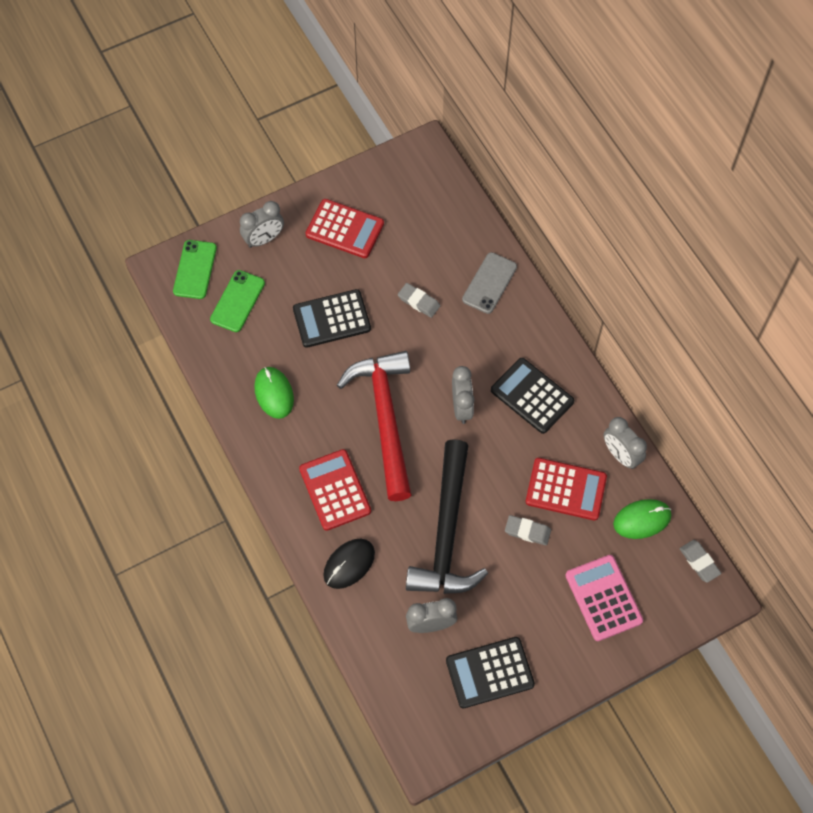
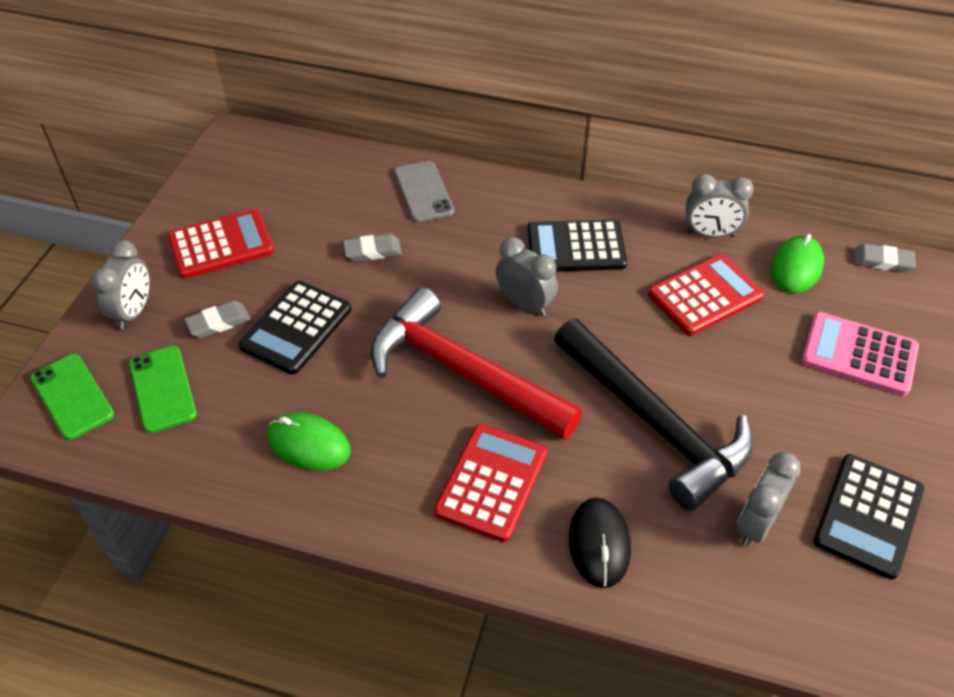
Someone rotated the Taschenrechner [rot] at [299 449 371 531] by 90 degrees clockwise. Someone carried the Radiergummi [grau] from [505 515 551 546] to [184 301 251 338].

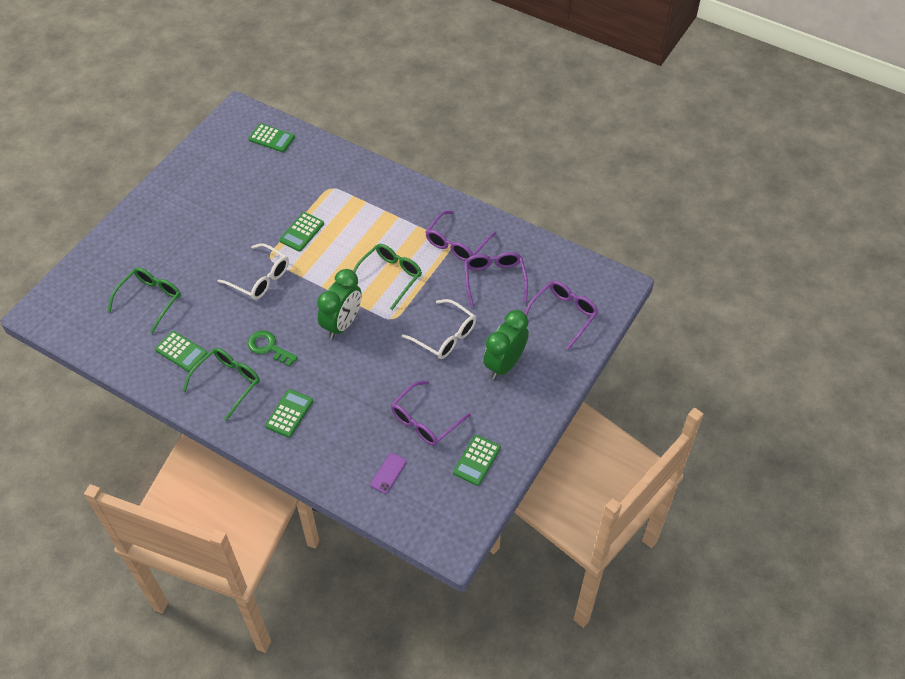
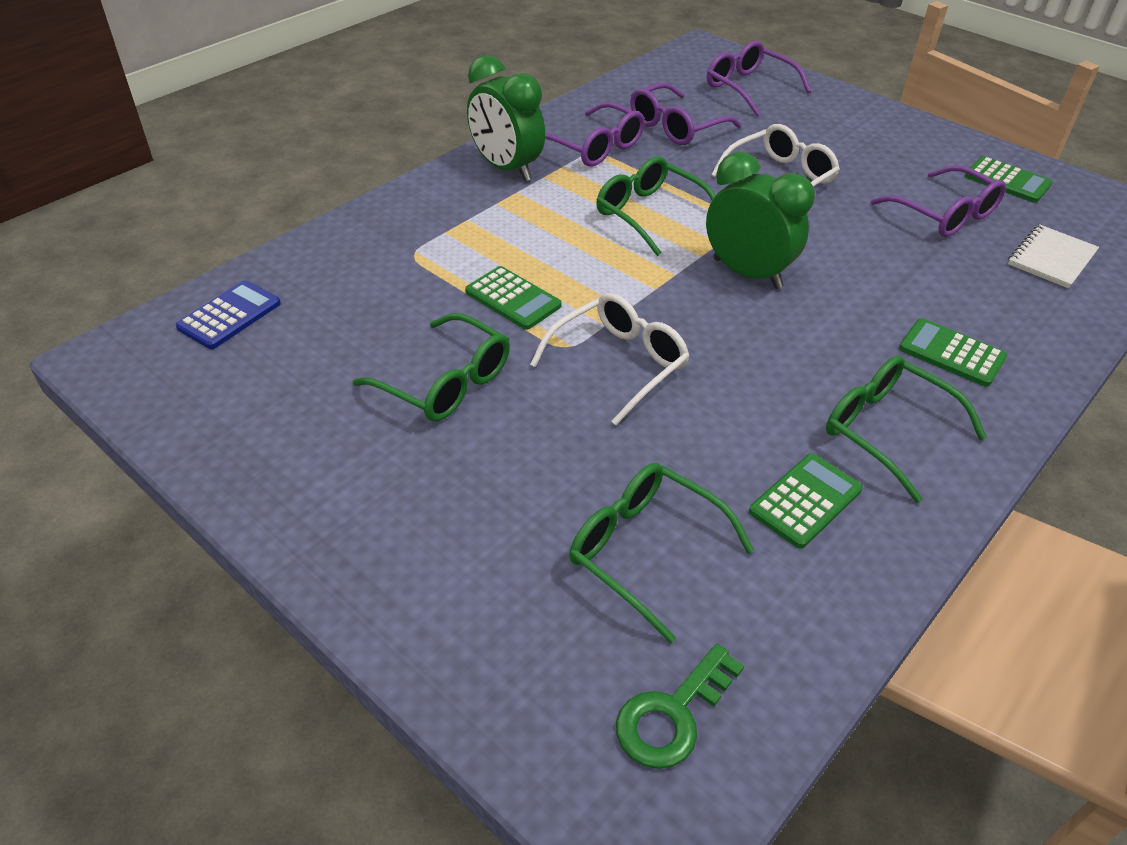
Someone repainted the Taschenrechner [grün] at [249 123 295 152], which became the Taschenrechner [blau] at [176 280 281 349]. Someone rotated the Brille [lila] at [464 252 528 307] by 45 degrees counterclockwise. Someone carried the Wecker [grün] from [483 310 529 379] to [467 55 545 181]. Someone carried the Schlüssel [grün] from [248 330 298 367] to [616 643 744 769]. Someone swapped the Handy [lila] at [370 453 407 494] for the Notizbuch [weiß] at [1008 224 1099 288]. Someone put down the Brille [grün] at [353 313 510 422].

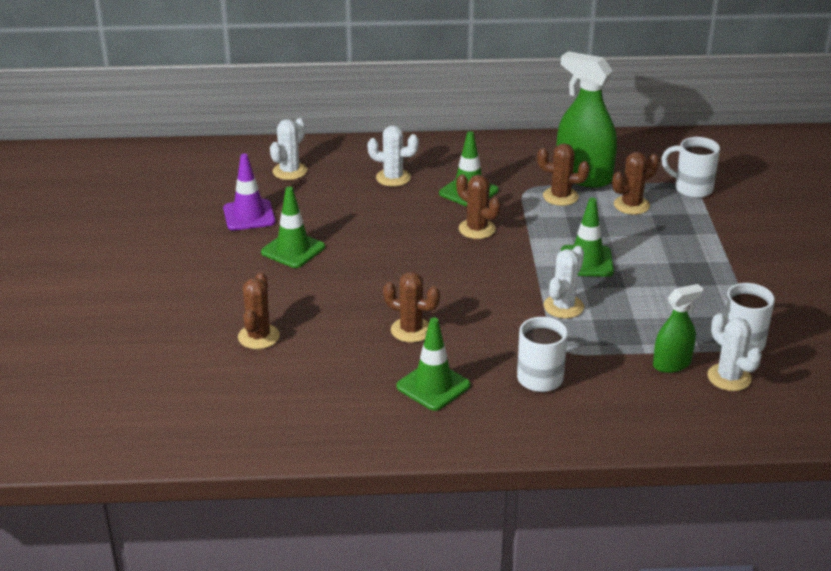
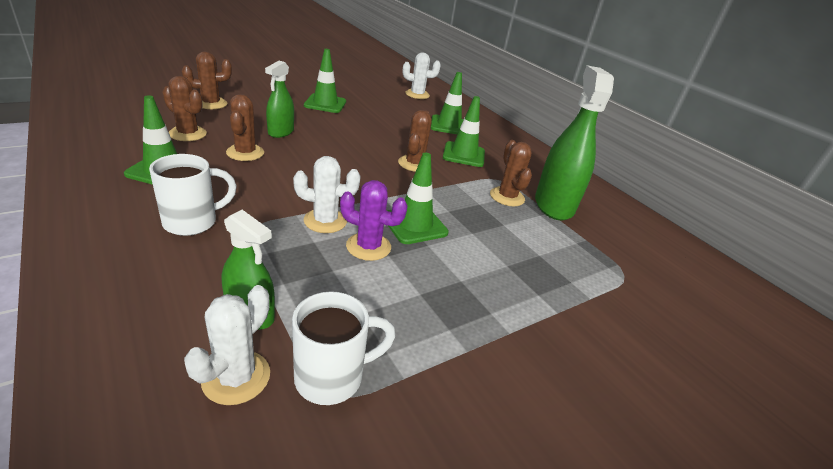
Someone swapped the Kaktus [weiß] at [368 125 419 187] for the Leitkegel [grün] at [431 72 464 135]. Someone took away the Tasse [weiß] at [661 137 720 198]. Someone carried the Kaktus [braun] from [612 152 659 215] to [162 76 207 141]. Someone took away the Leitkegel [lila] at [223 153 275 231]. Someone put down the Sprühflasche [grün] at [265 61 294 138]. Someone put down the Kaktus [lila] at [340 180 408 261].

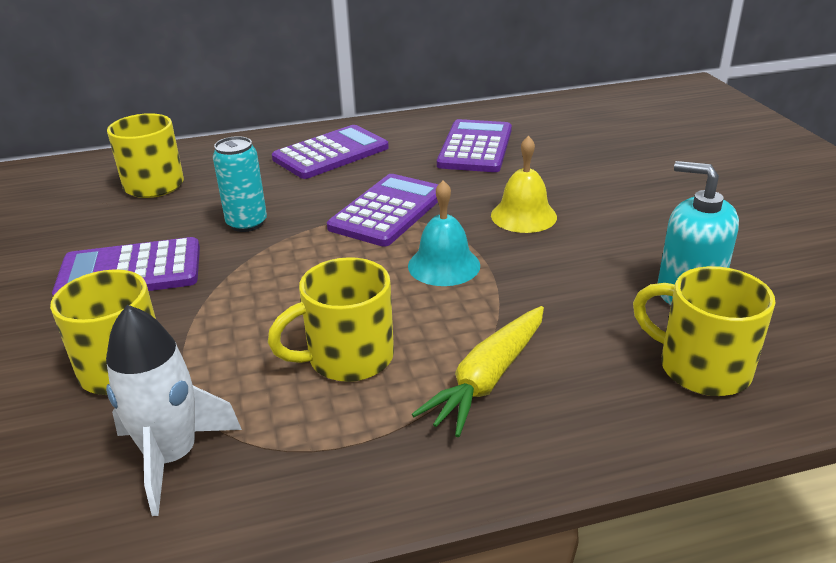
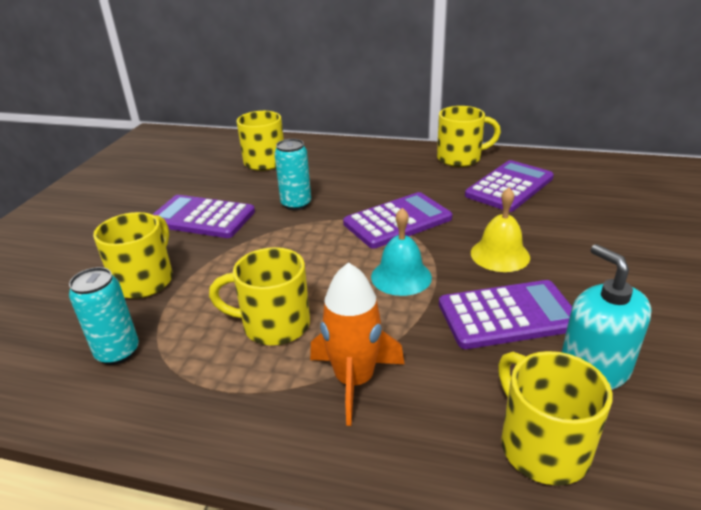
Someone carried the Taschenrechner [lila] from [272 125 389 179] to [439 280 572 349]. Someone swapped the Rakete [weiß] at [106 305 242 516] for the Dose [türkis] at [69 267 139 365]. Someone swapped the Karotte [gelb] at [412 306 544 437] for the Rakete [orange] at [310 262 404 426]. Someone put down the Tasse [gelb] at [437 106 501 167].

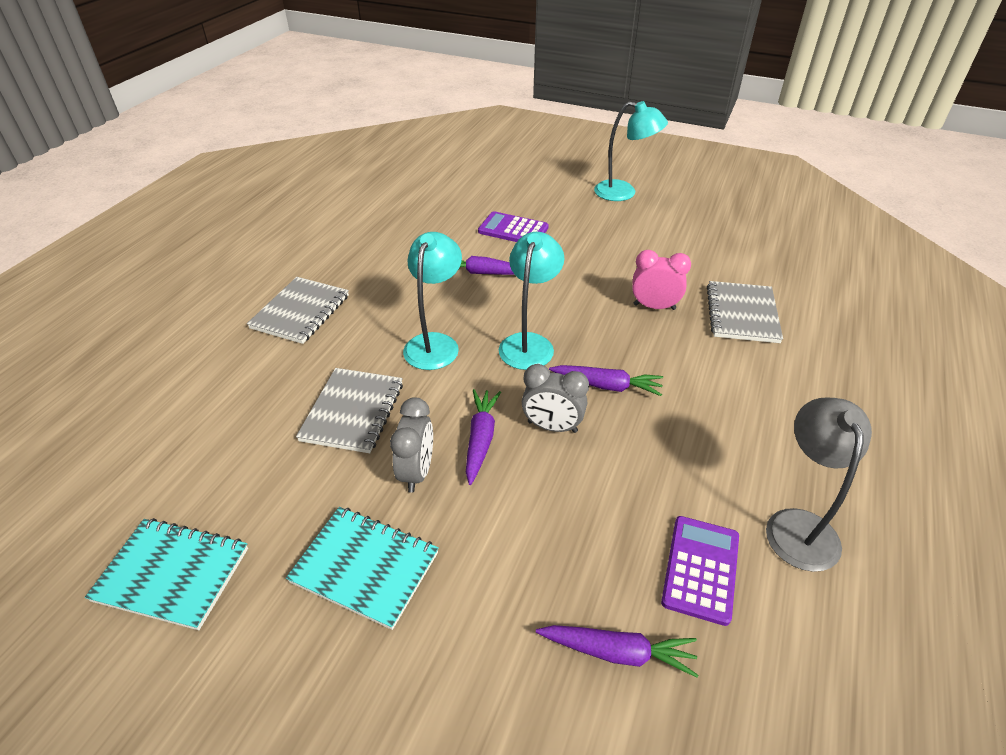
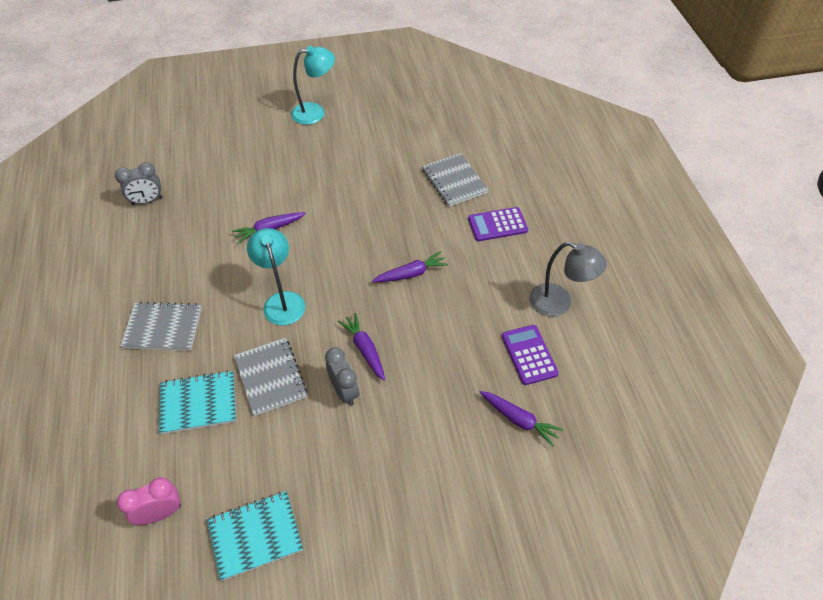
Someone carried the Taschenrechner [lila] from [478 211 549 242] to [468 207 528 241]. Someone took away the Lampe [türkis] at [499 232 564 370]. Someone carried the Wecker [rosa] from [632 250 691 310] to [117 477 181 525]. Someone rotated the Notizbuch [grau] at [247 277 349 344] by 75 degrees counterclockwise. Someone carried the Wecker [grau] from [522 364 589 433] to [115 162 163 205]. Someone rotated the Lampe [grau] at [766 397 872 572] by 150 degrees clockwise. Someone carried the Notizbuch [türkis] from [286 507 439 630] to [159 370 236 434]. Someone rotated the Karotte [lila] at [536 625 698 678] by 60 degrees clockwise.

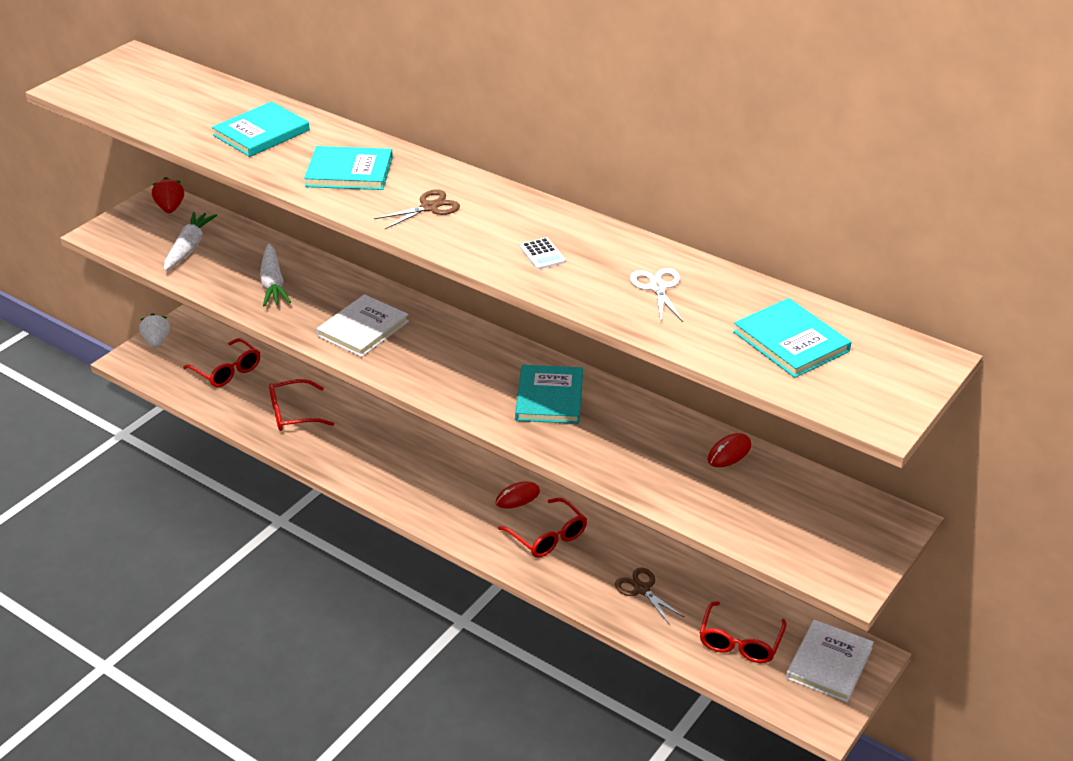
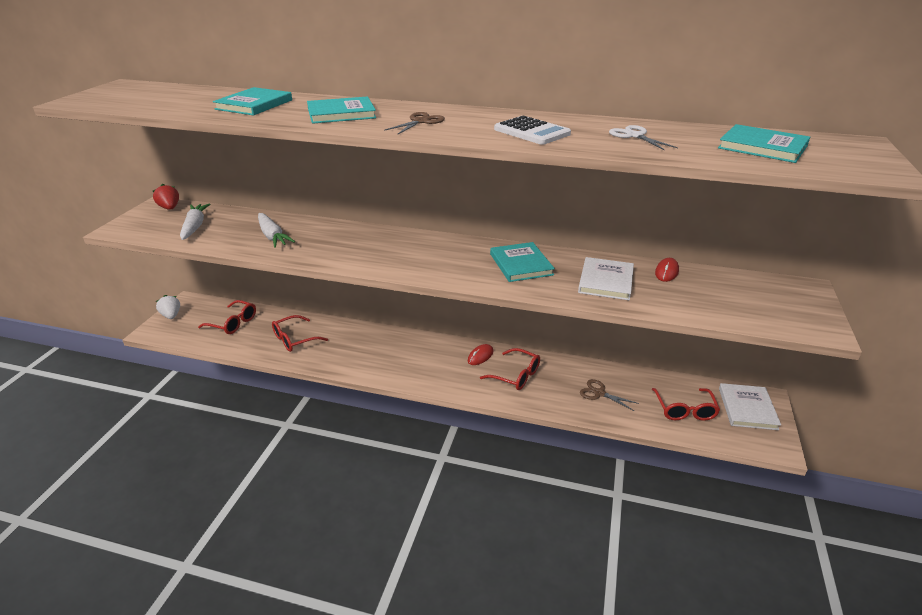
Someone scaled the Taschenrechner [weiß] at [520 237 565 270] by 1.80. Someone carried the Buch [weiß] from [317 294 409 357] to [578 257 634 300].

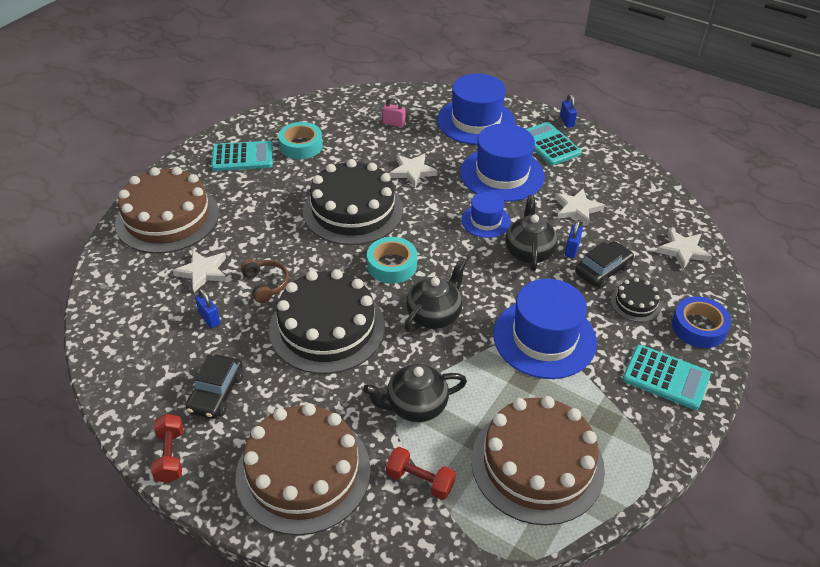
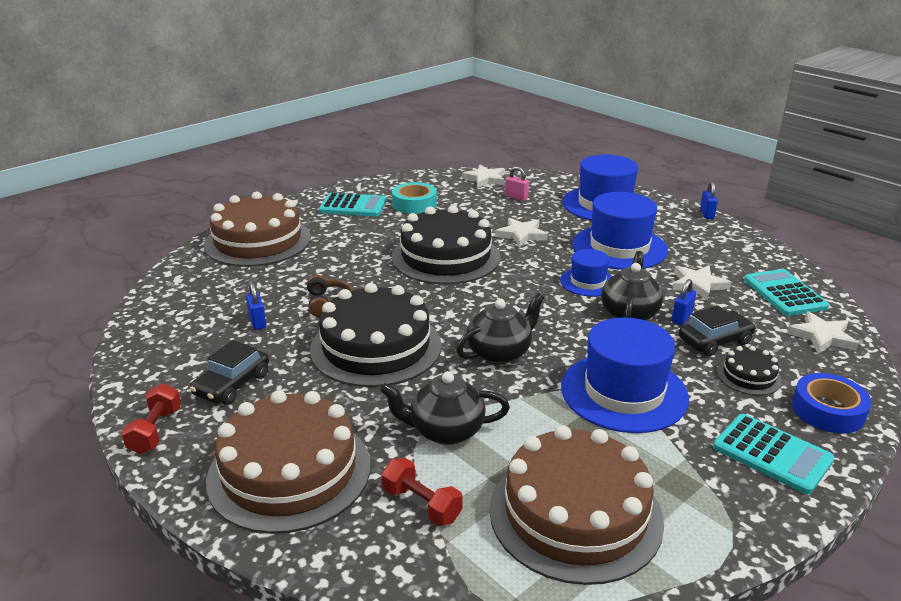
Someone carried the Taschenrechner [türkis] from [526 122 582 165] to [744 269 829 316]. Someone took away the Klebeband [türkis] at [367 237 417 284]. Someone carried the Stern [weiß] from [172 250 227 293] to [462 165 505 188].

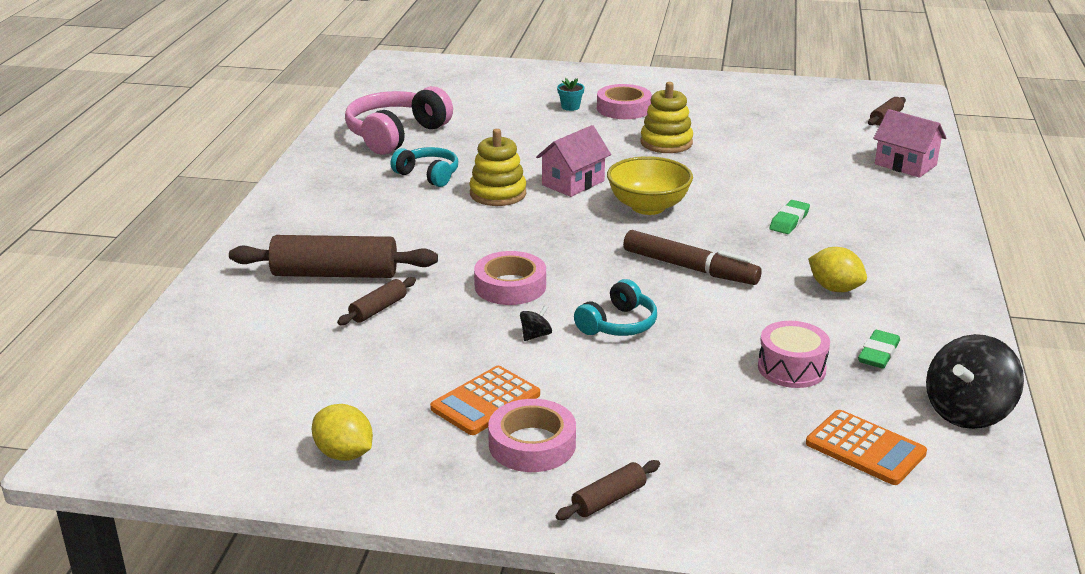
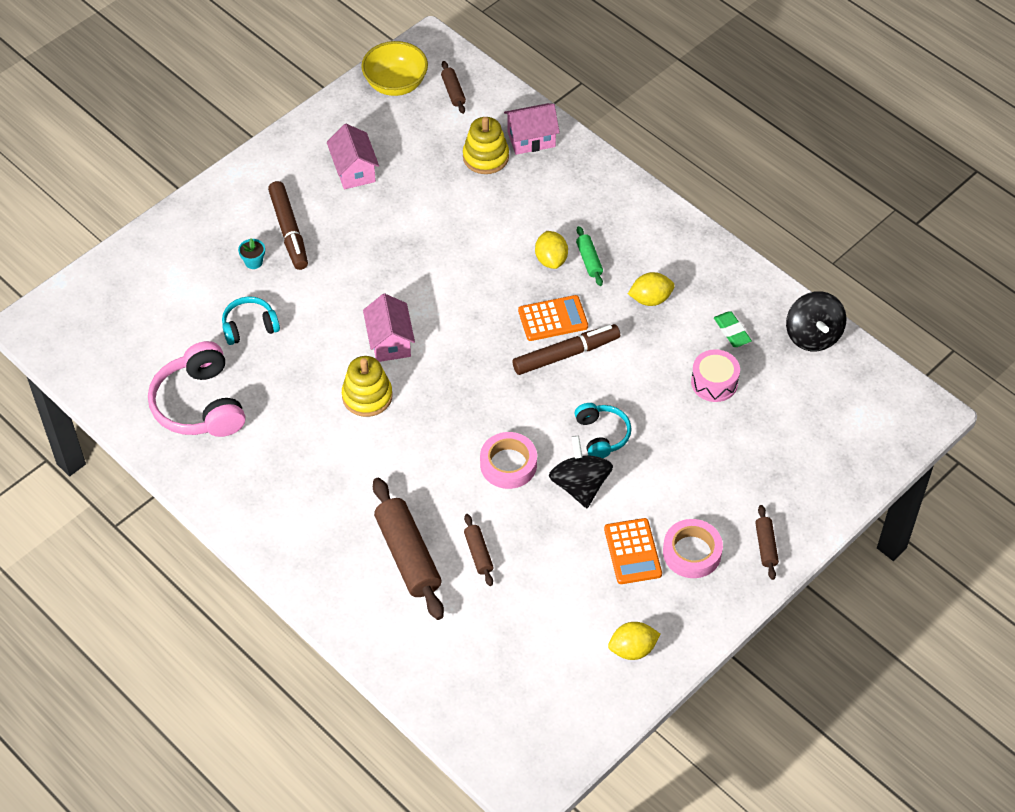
Someone carried the Stapelspielzeug [gelb] from [641 82 693 153] to [463 117 509 174]. Someone swapped the Klebeband [rosa] at [597 84 652 119] for the Filzstift [braun] at [268 181 308 270]. Someone carried the Kopfhörer [türkis] from [391 147 458 187] to [222 296 280 345]. Someone carried the Schüssel [gelb] from [607 156 693 215] to [361 41 428 96]. Someone swapped the Radiergummi [grün] at [769 200 810 234] for the Zitrone [gelb] at [535 231 568 269]. Someone rotated the Nudelholz [braun] at [229 235 438 278] by 60 degrees counterclockwise. Someone scaled the Kreisel [schwarz] at [520 305 552 341] by 2.31. Someone carried the Taschenrechner [orange] from [806 410 927 485] to [518 295 588 341]. Someone put down the Haus [rosa] at [327 124 379 189]. Someone put down the Nudelholz [grün] at [576 226 603 286].

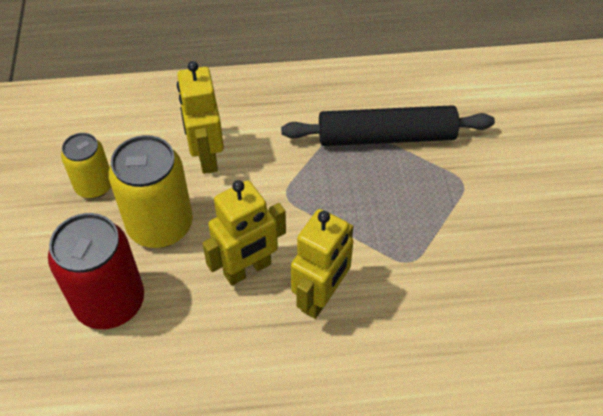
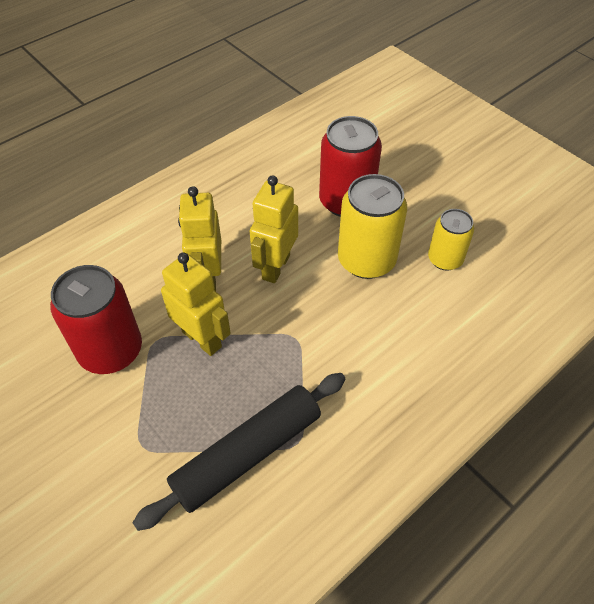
Someone carried the Roboter [gelb] from [177 61 224 174] to [161 252 231 356]. Someone put down the Dose [rot] at [50 265 142 374].

